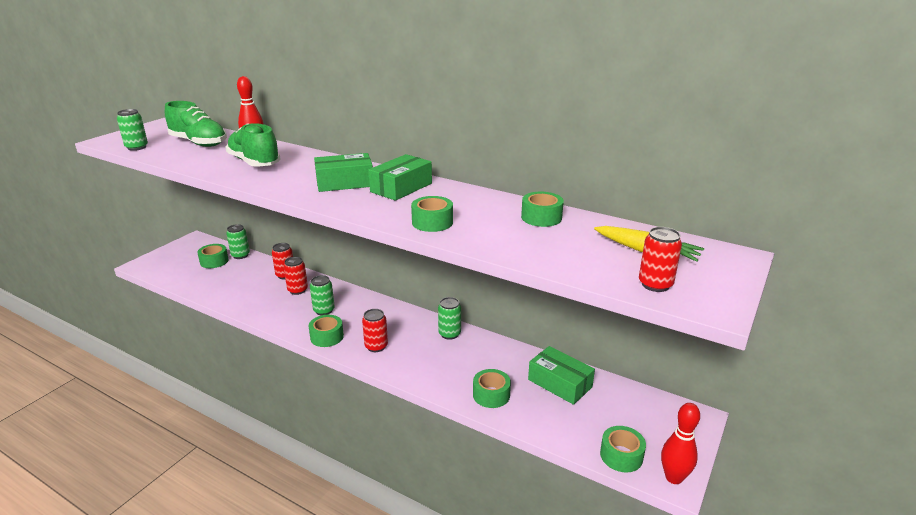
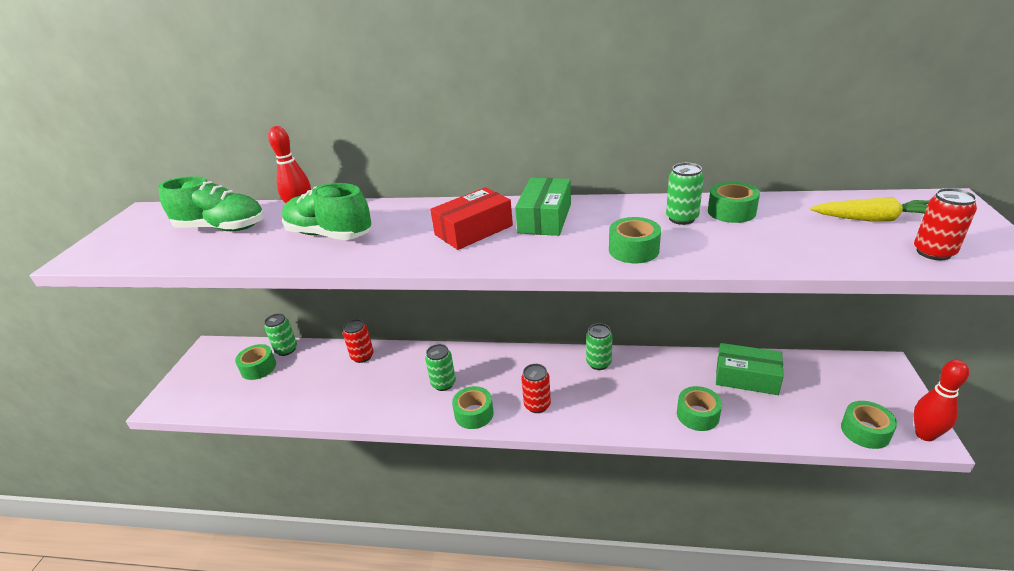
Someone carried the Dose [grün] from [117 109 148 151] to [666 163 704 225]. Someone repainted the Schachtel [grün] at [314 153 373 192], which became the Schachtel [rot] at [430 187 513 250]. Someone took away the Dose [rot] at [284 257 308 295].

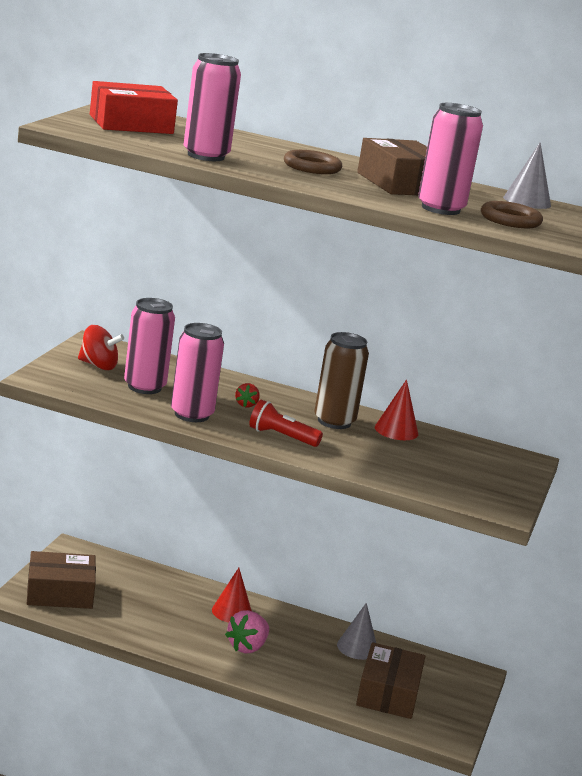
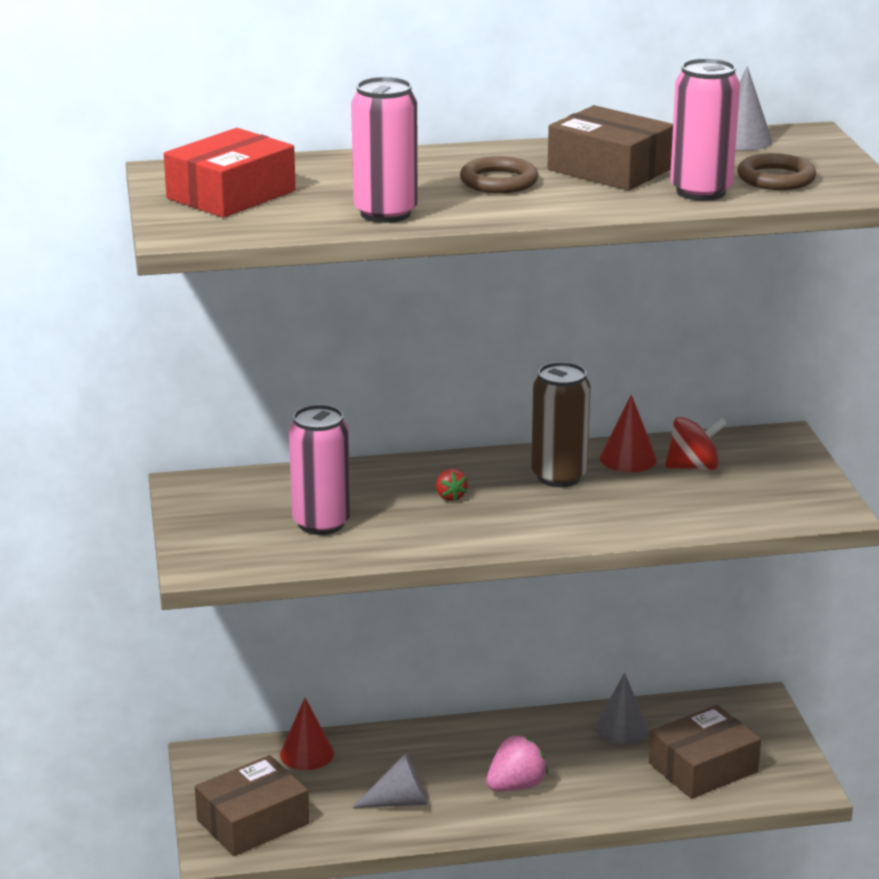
Someone took away the Dose [rosa] at [171 323 224 422]. Someone carried the Kreisel [rot] from [78 325 124 370] to [665 417 727 470]. Someone took away the Taschenlampe [rot] at [249 400 323 447]. Someone carried the Kegel [rot] from [212 568 252 623] to [280 698 334 770]. Someone rotated the Erdbeere [rosa] at [225 610 269 653] by 135 degrees counterclockwise. Someone rotated the Schachtel [braun] at [356 642 425 719] by 75 degrees clockwise. Someone put down the Kegel [grau] at [352 753 428 808].

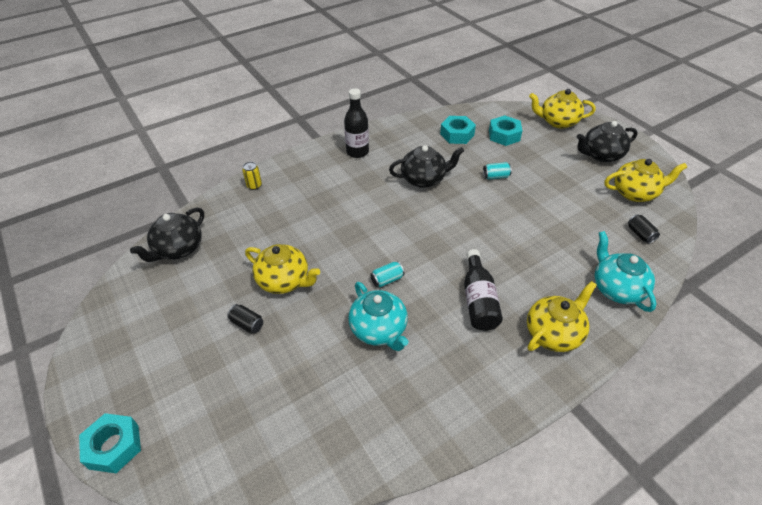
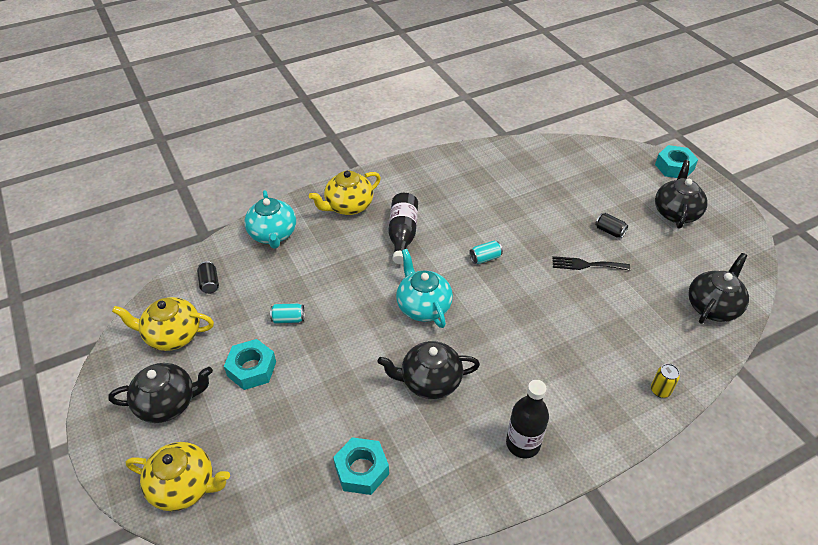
Someone carried the Sechskantmutter [türkis] from [489 115 522 146] to [224 339 276 390]. Someone carried the Dose [türkis] from [483 162 512 180] to [270 303 305 324]. Someone swapped the Teekanne [gelb] at [245 244 320 294] for the Gabel [schwarz] at [552 256 630 271]. Someone carried the Teekanne [türkis] from [348 282 409 351] to [396 249 453 328]. Someone put down the Teekanne [schwarz] at [655 160 708 229].

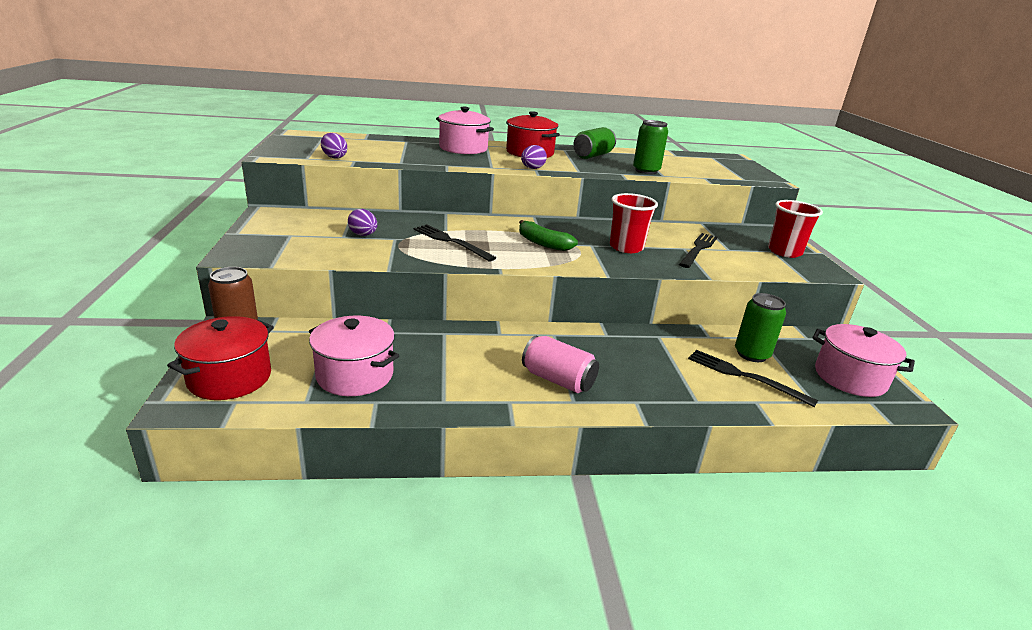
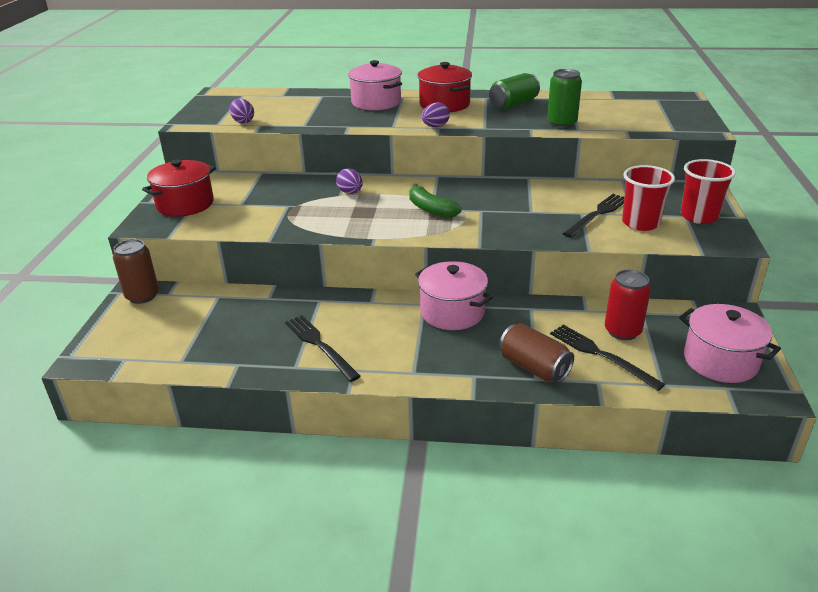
Someone carried the Becher [rot] from [610 193 658 253] to [622 165 675 231]. Someone carried the Ei [lila] from [348 209 377 236] to [336 169 363 194]. Someone carried the Gabel [schwarz] from [413 224 496 261] to [285 315 361 382]. Someone repainted the Dose [grün] at [735 293 786 362], which became the Dose [rot] at [605 269 651 340]. Someone carried the Kochtopf [rot] from [167 316 274 400] to [142 159 215 217]. Someone carried the Kochtopf [rosa] from [309 316 399 396] to [415 261 493 330]. Someone took away the Dose [rosa] at [522 336 599 393]. Someone put down the Dose [braun] at [499 323 574 383].

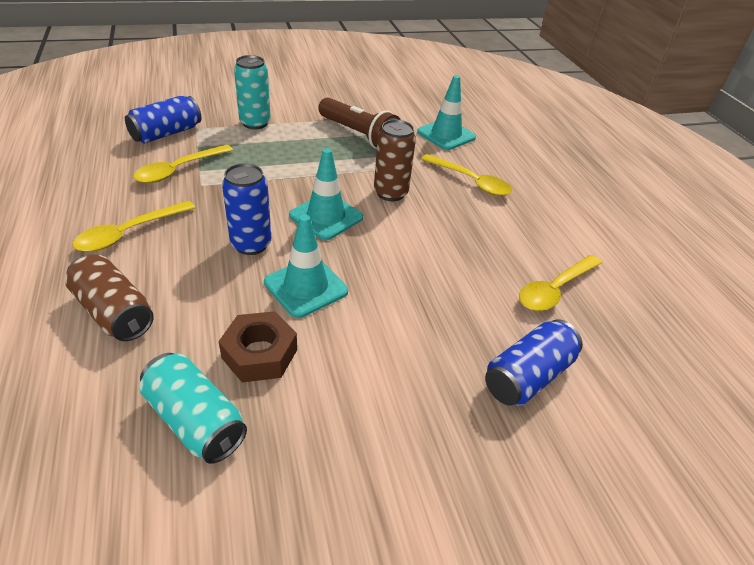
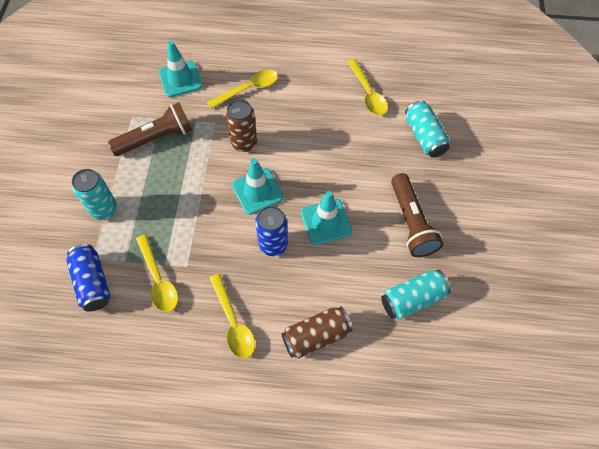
Someone took away the Sechskantmutter [braun] at [218 311 297 382]. Someone repainted the Dose [blau] at [485 319 583 406], which became the Dose [türkis] at [405 100 450 158]. Someone put down the Taschenlampe [braun] at [391 173 443 257].

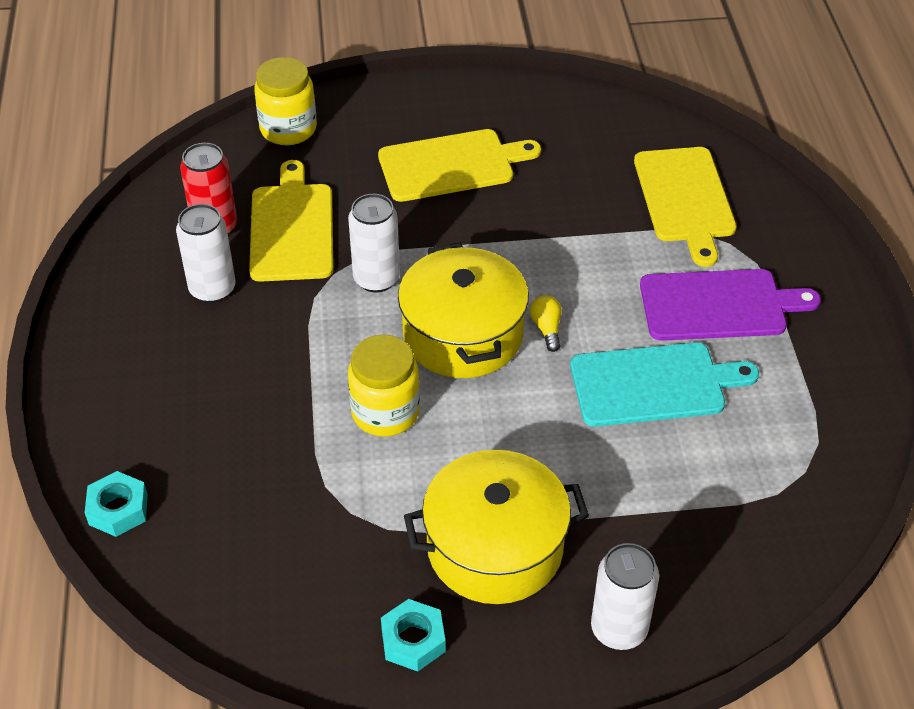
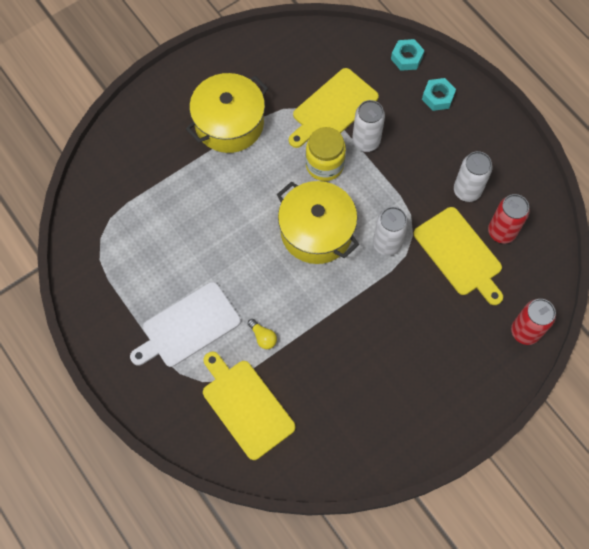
Someone swapped the Einmachglas [gelb] at [254 57 317 145] for the Dose [rot] at [511 299 556 345]. Someone carried the Schneidebrett [gelb] from [378 129 541 202] to [289 68 379 148]. Someone repainted the Schneidebrett [lila] at [640 269 821 341], which became the Schneidebrett [weiß] at [130 282 241 367]. Someone carried the Glühbirne [gelb] from [530 295 562 352] to [248 319 277 349]. Someone took away the Schneidebrett [türkis] at [570 342 759 427]. Someone carried the Dose [weiß] from [591 543 659 650] to [352 100 385 152]. Someone carried the Sechskantmutter [türkis] from [381 599 446 671] to [422 78 456 111].

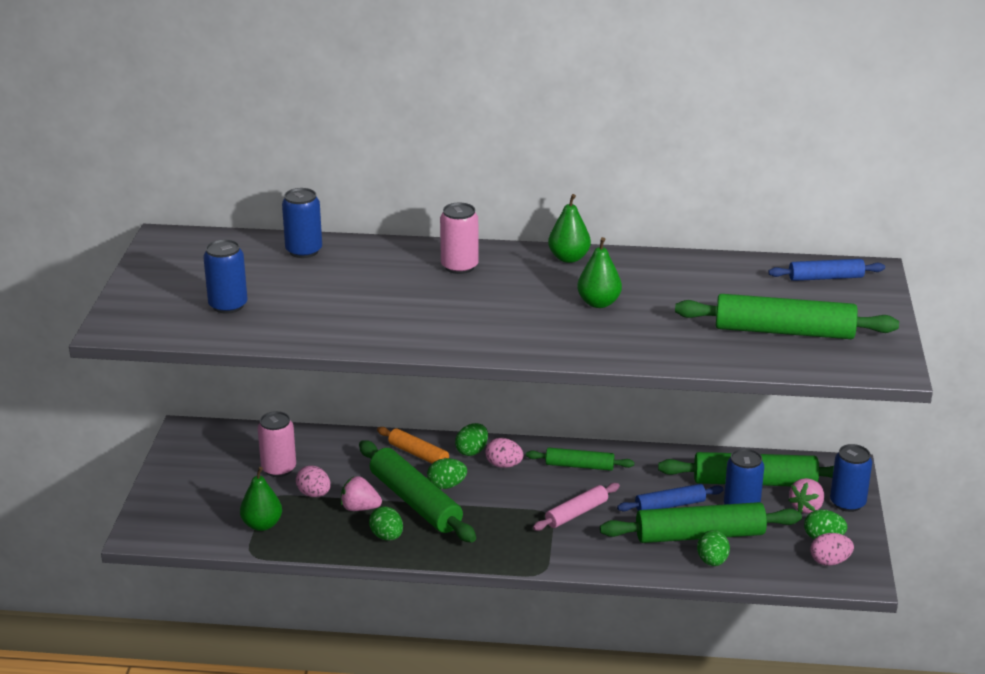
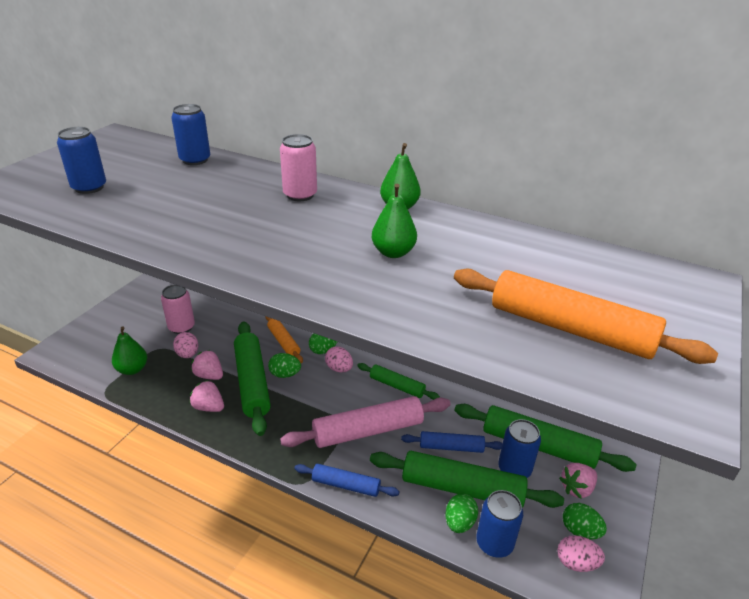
Someone carried the Nudelholz [blau] from [768 259 885 281] to [294 464 400 497]. Someone repainted the Nudelholz [grün] at [675 294 899 339], which became the Nudelholz [orange] at [454 269 718 364]. Someone carried the Dose [blau] from [830 444 872 512] to [476 490 523 558]. Someone scaled the Nudelholz [rosa] at [533 483 620 531] by 1.77. Someone swapped the Ei [grün] at [369 506 403 541] for the Erdbeere [rosa] at [189 380 224 412].

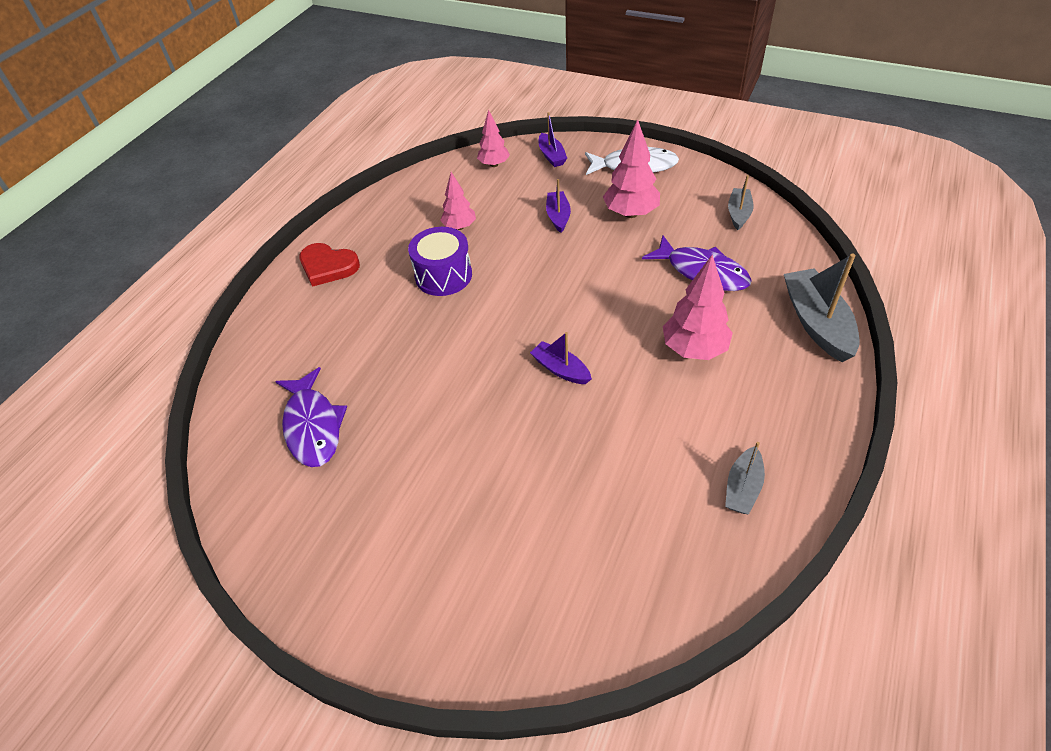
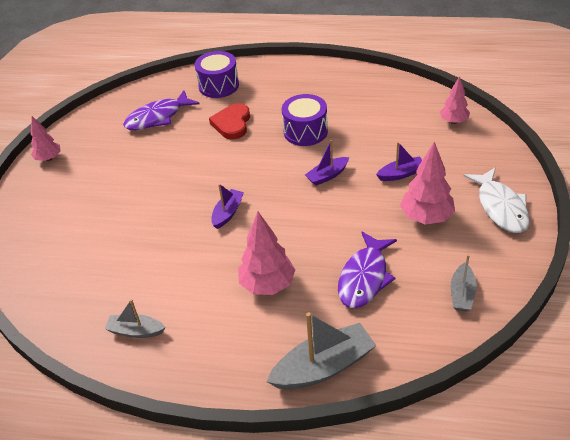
Someone carried the Boot [lila] from [539 112 567 167] to [305 140 349 186]. Someone carried the Baum [rosa] from [440 172 476 230] to [31 116 60 161]. Someone rotated the Boot [grau] at [728 175 754 230] by 105 degrees clockwise. Someone carried the Herz [rot] from [299 243 360 287] to [209 103 250 140]. Someone put down the Trommel [lila] at [195 51 239 98].

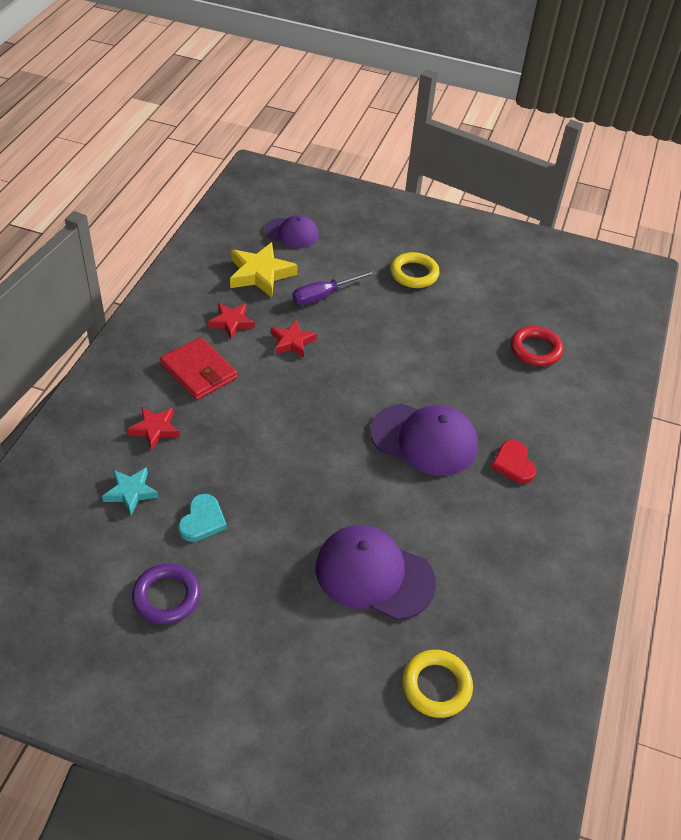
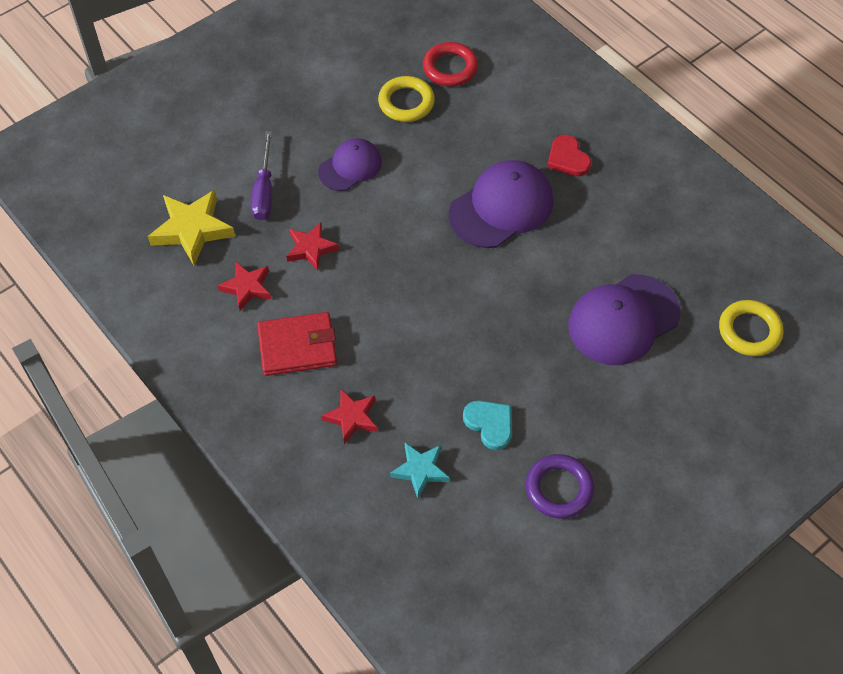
Someone carried the Kappe [lila] from [264 215 319 248] to [318 138 382 191]. Someone carried the Ring [gelb] from [390 252 440 288] to [378 76 435 122]. Someone rotated the Herz [rot] at [491 440 536 484] by 45 degrees clockwise.

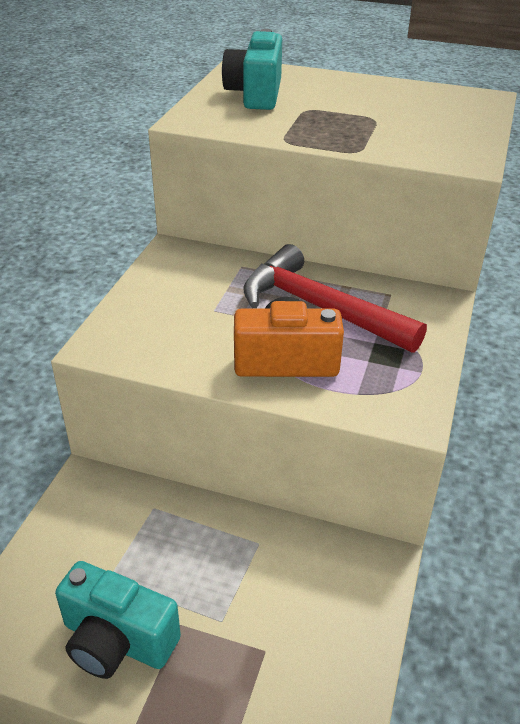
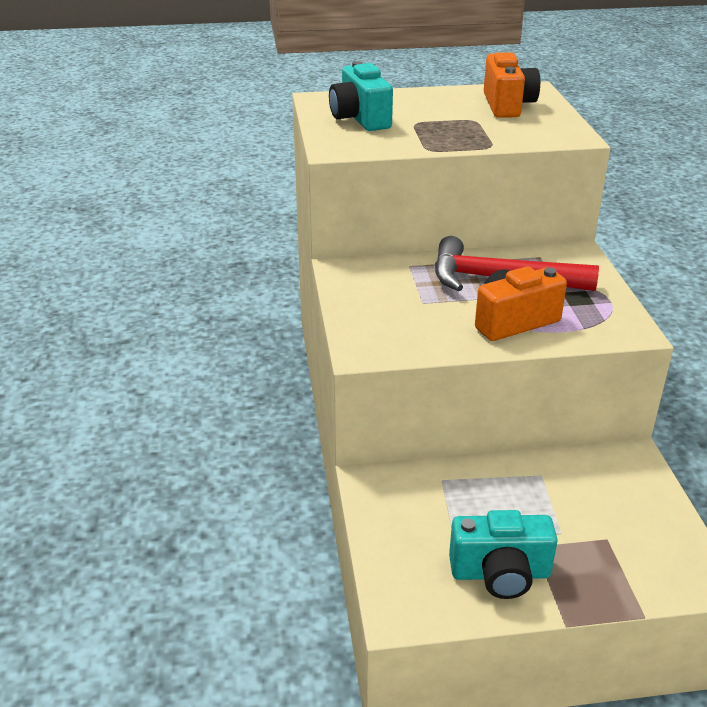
Someone put down the Kamera [orange] at [484 52 540 118].

